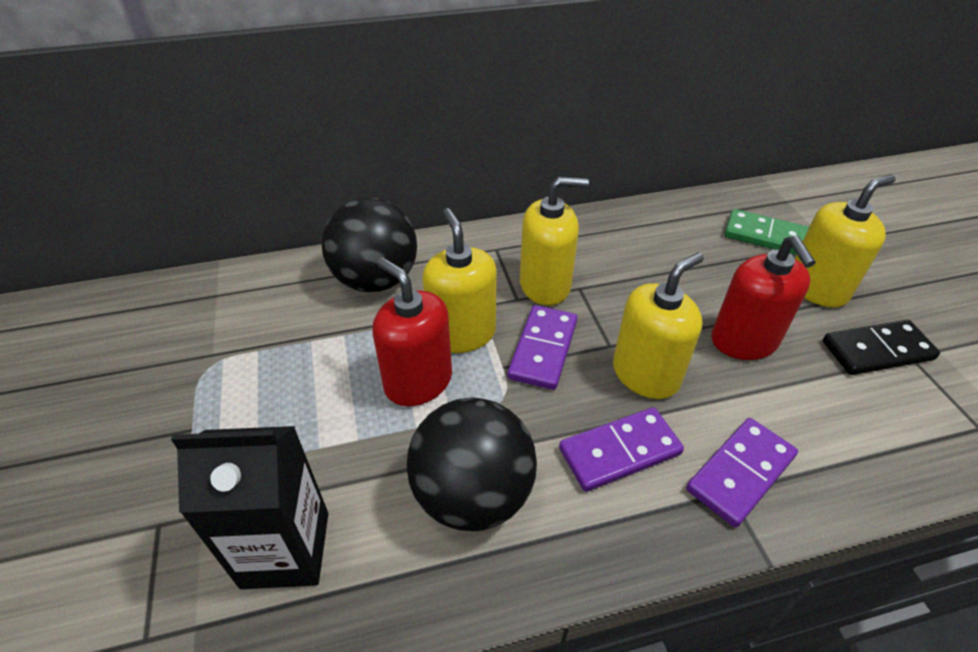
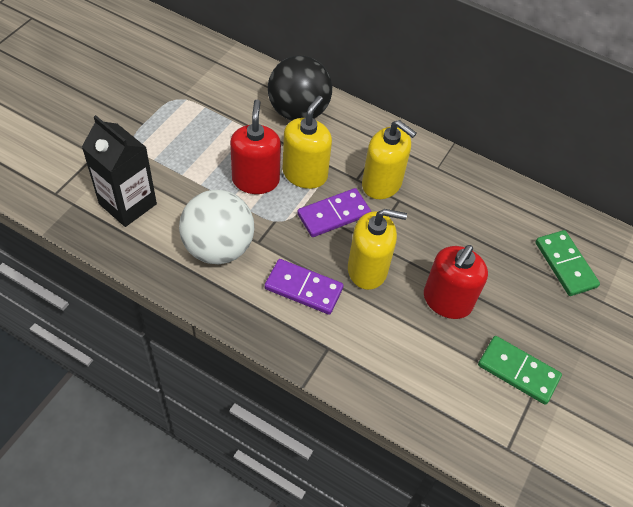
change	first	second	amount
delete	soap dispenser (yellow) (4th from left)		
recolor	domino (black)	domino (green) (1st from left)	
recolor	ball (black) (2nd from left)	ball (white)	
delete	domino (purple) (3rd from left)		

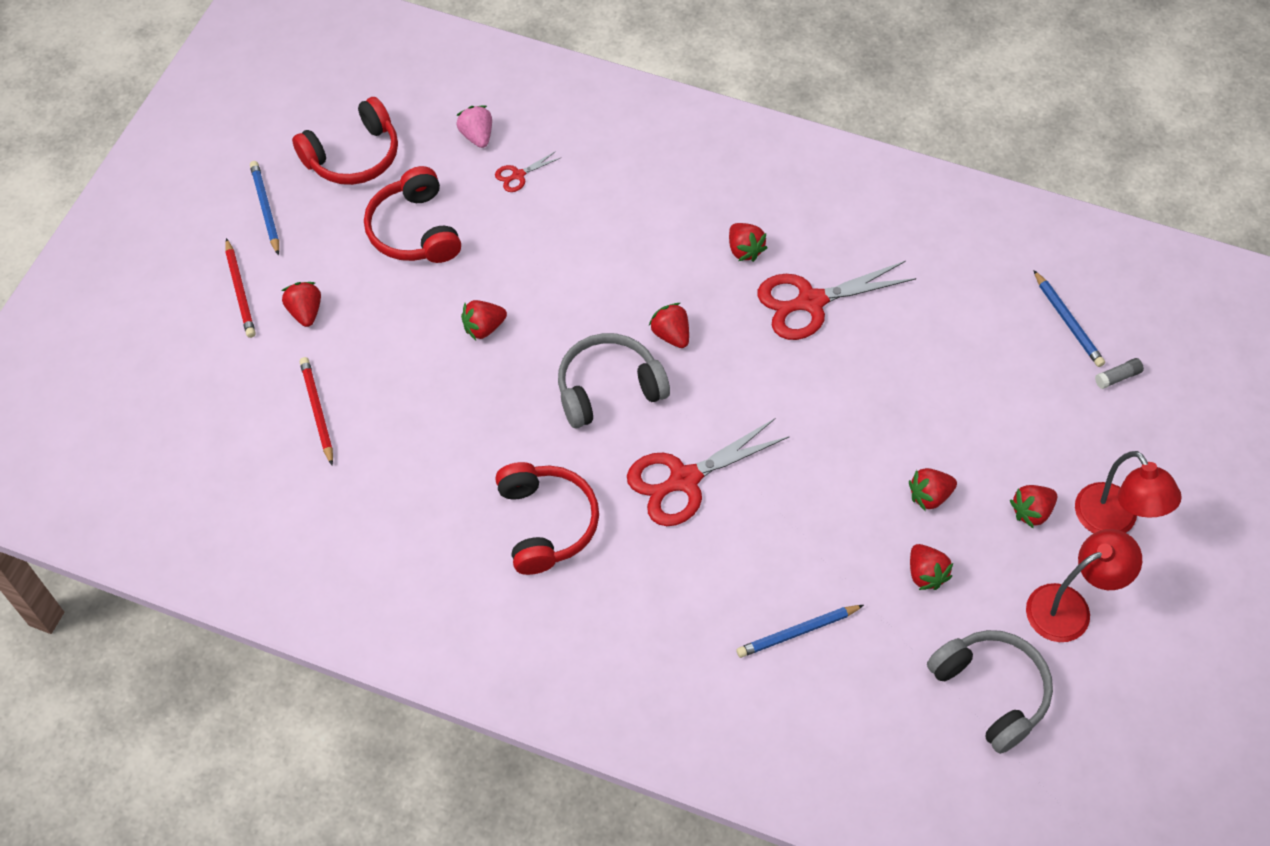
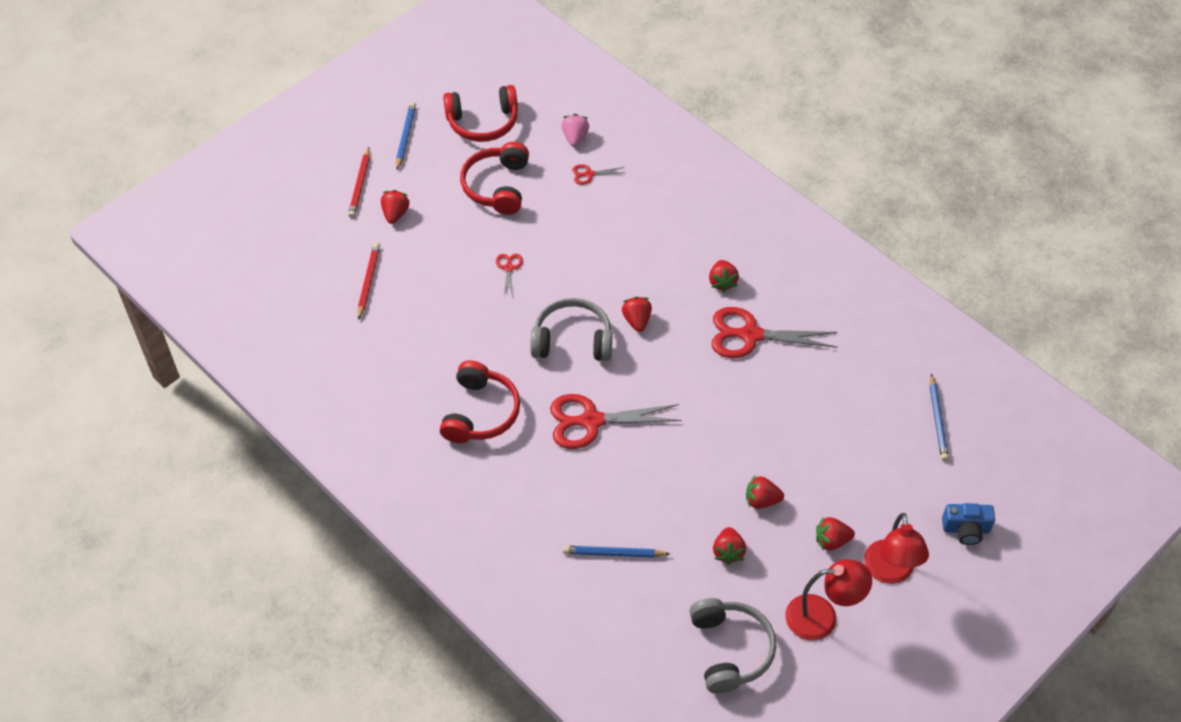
change	first	second	amount
replace	strawberry (red) (2nd from left)	scissors (red) (1st from left)	
delete	glue stick (grey)		
insert		camera (blue)	

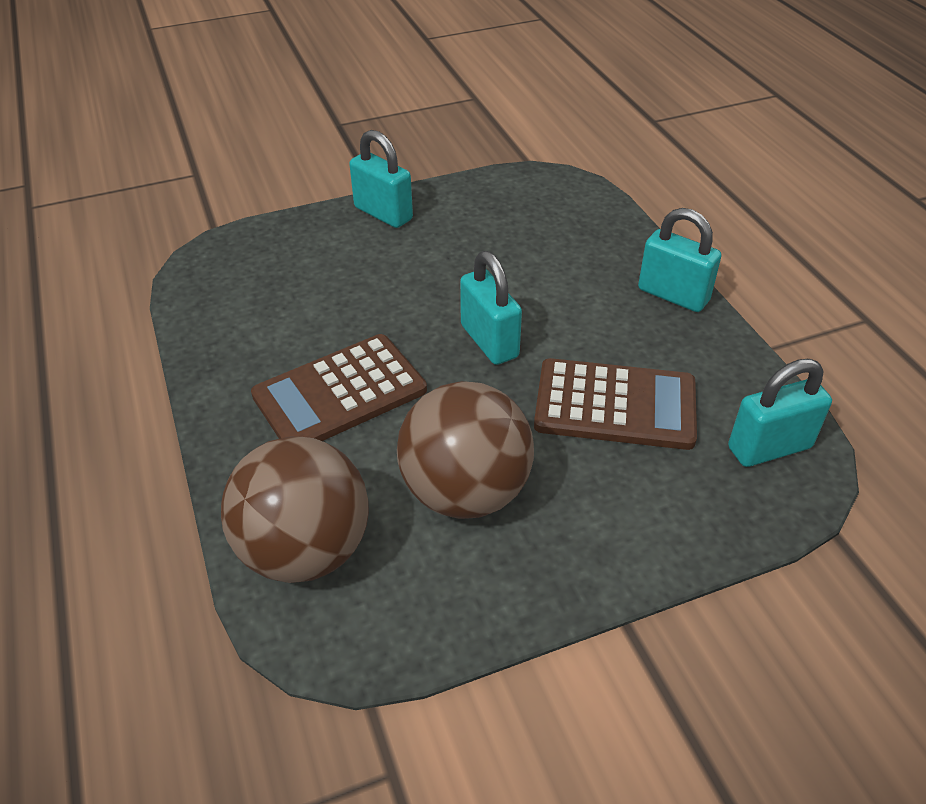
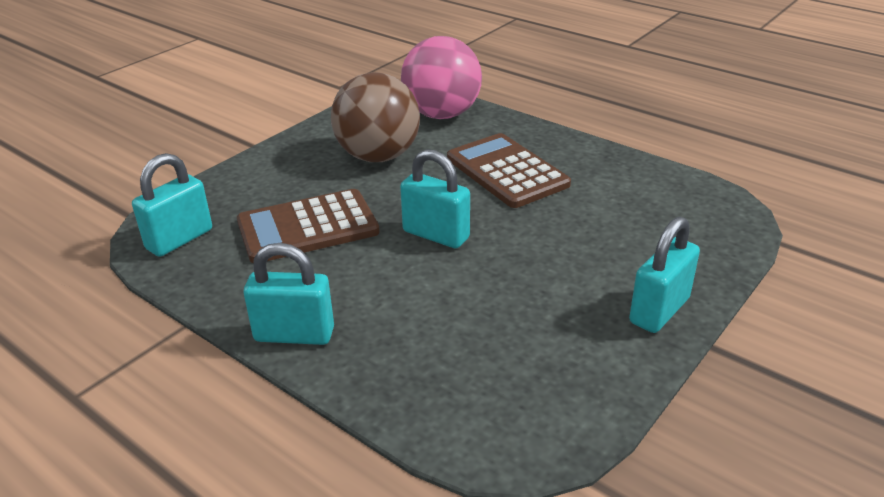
change	first	second	amount
rotate	padlock (turquoise) (1st from left in the first image)	padlock (turquoise) (4th from left)	60 degrees counterclockwise
rotate	calculator (brown) (1st from left in the first image)	calculator (brown) (2nd from left)	60 degrees counterclockwise
recolor	ball (brown) (1st from left)	ball (pink)	

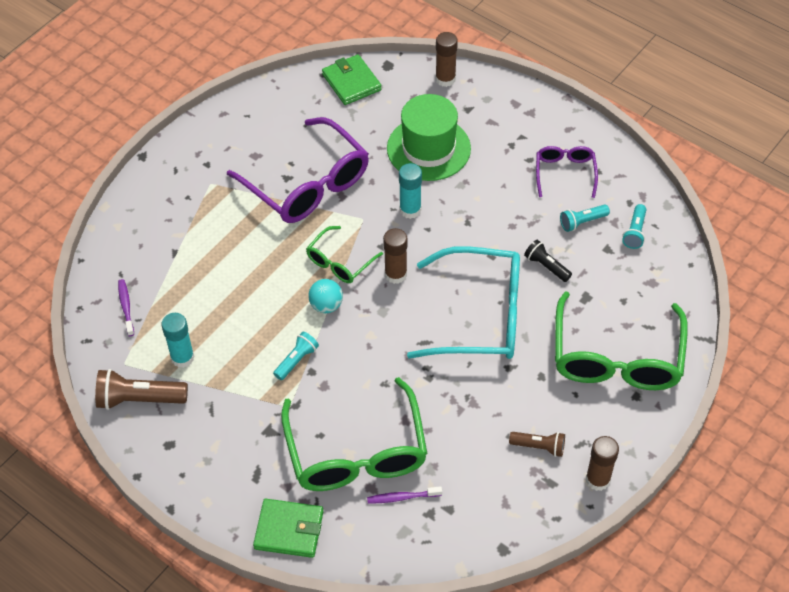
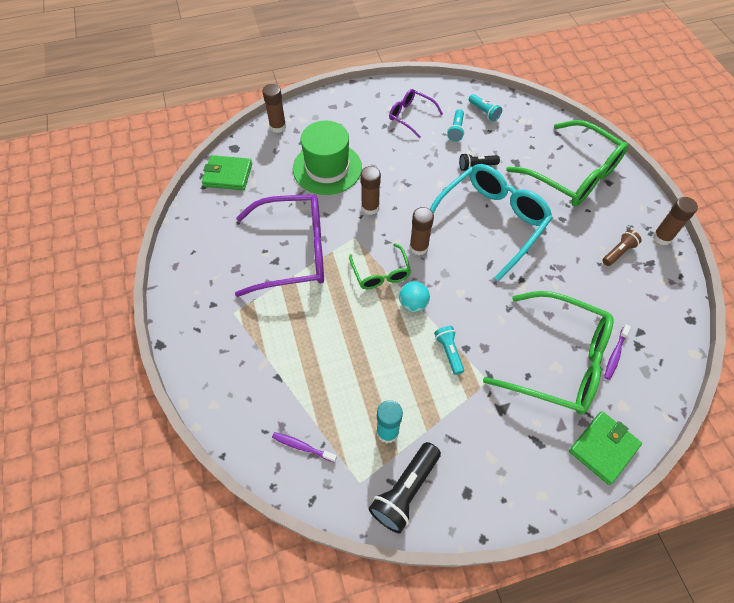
change	first	second	amount
recolor	glue stick (turquoise) (2nd from left)	glue stick (brown) (2nd from left)	
recolor	flashlight (brown) (1st from left)	flashlight (black) (1st from left)	

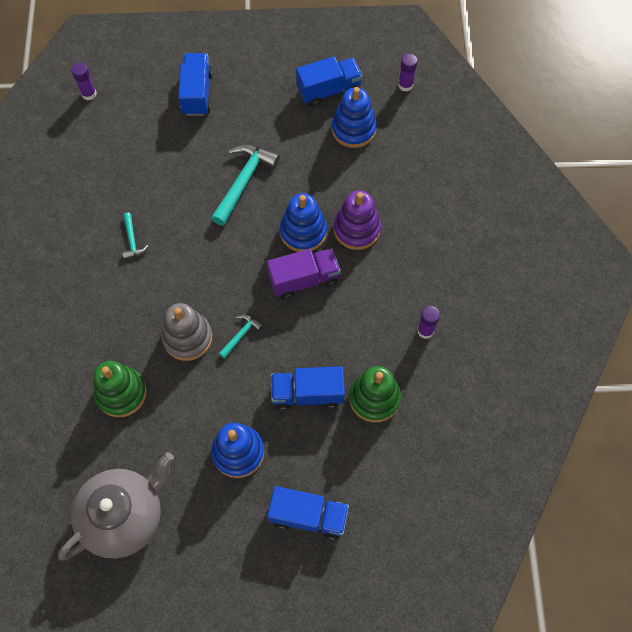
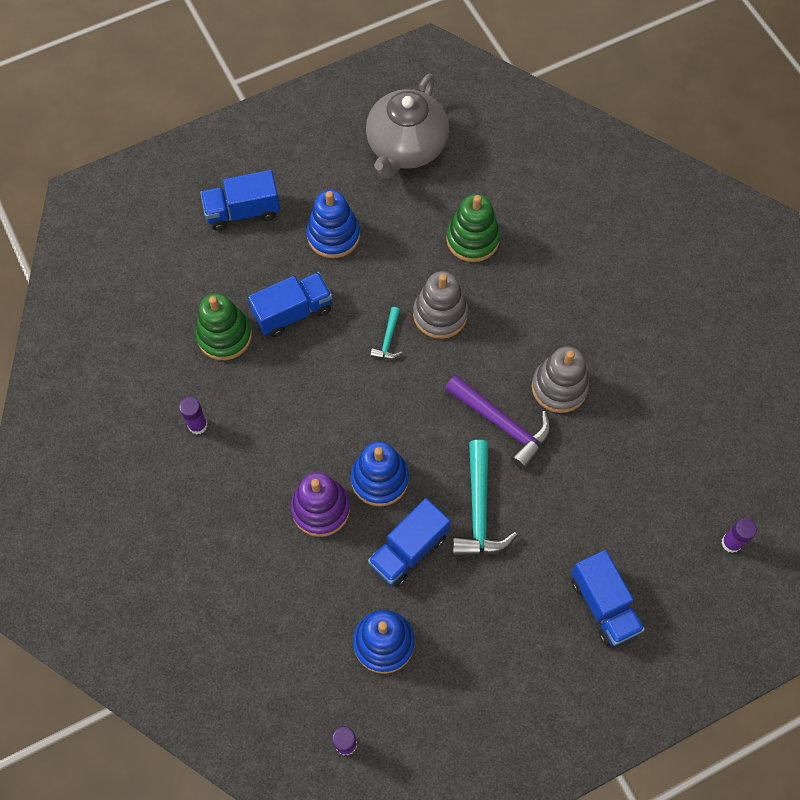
change	first	second	amount
move	truck (blue) (4th from left in the first image)	truck (blue) (3rd from left)	
replace	hammer (turquoise) (1st from left)	stacking toy (grey) (2nd from left)	
delete	truck (purple)		
insert		hammer (purple)	

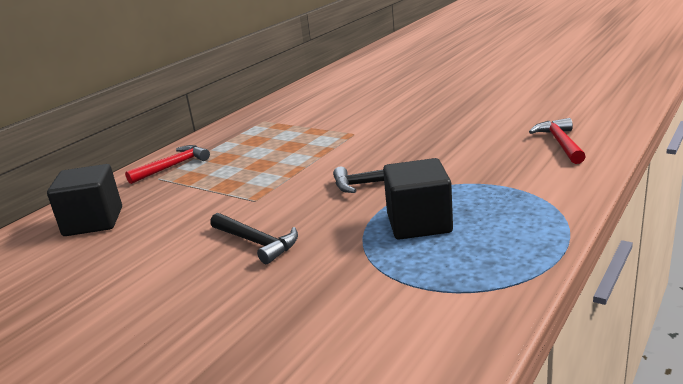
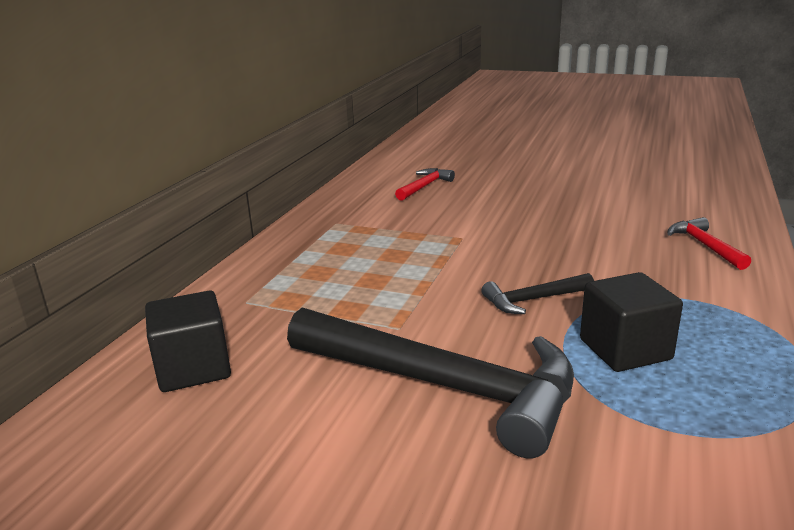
change	first	second	amount
move	hammer (red) (1st from left)		
resize	hammer (black) (1st from left)		x2.23

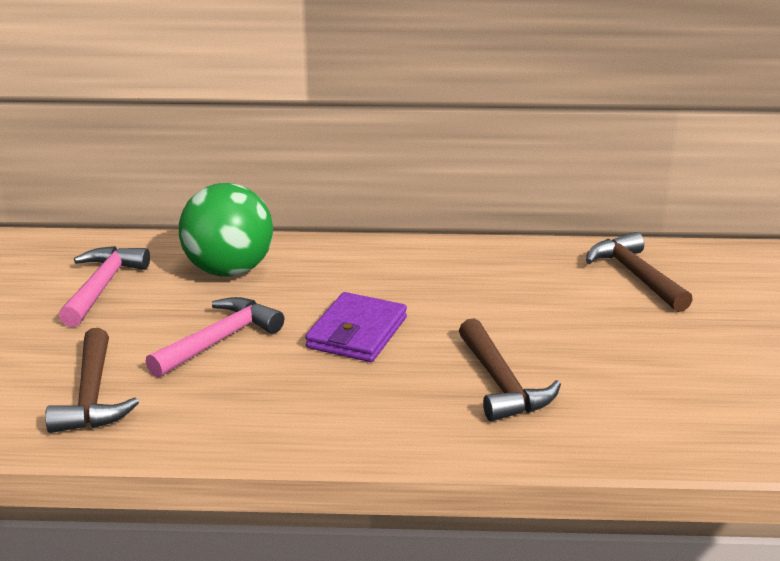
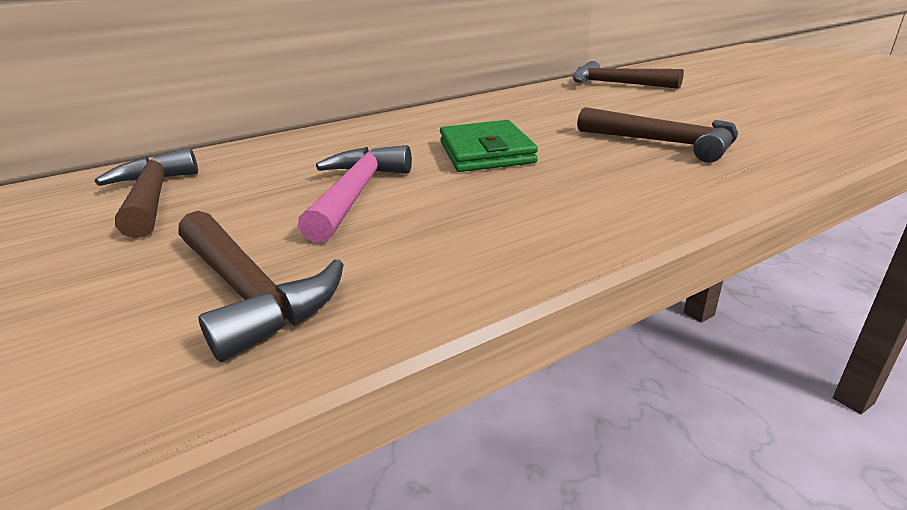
change	first	second	amount
delete	ball (green)		
recolor	hammer (pink) (1st from left)	hammer (brown) (1st from left)	
recolor	wallet (purple)	wallet (green)	

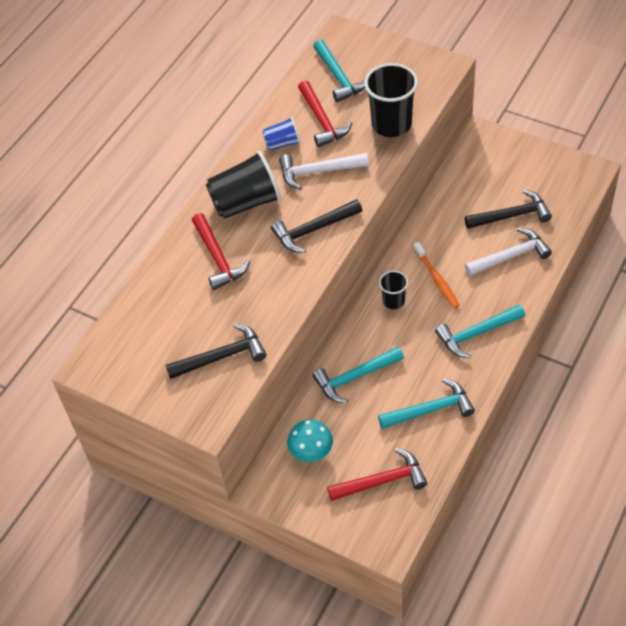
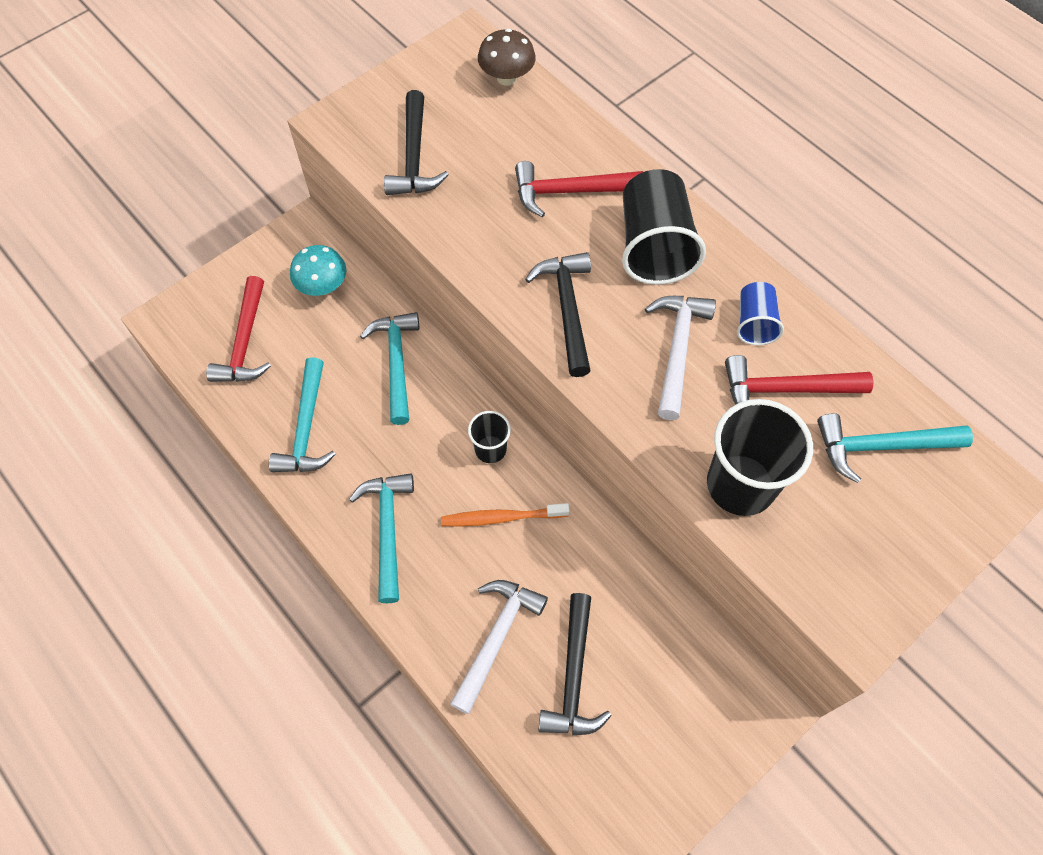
change	first	second	amount
rotate	hammer (white) (2nd from left in the first image)	hammer (white) (1st from left)	150 degrees counterclockwise
insert		mushroom (brown)	

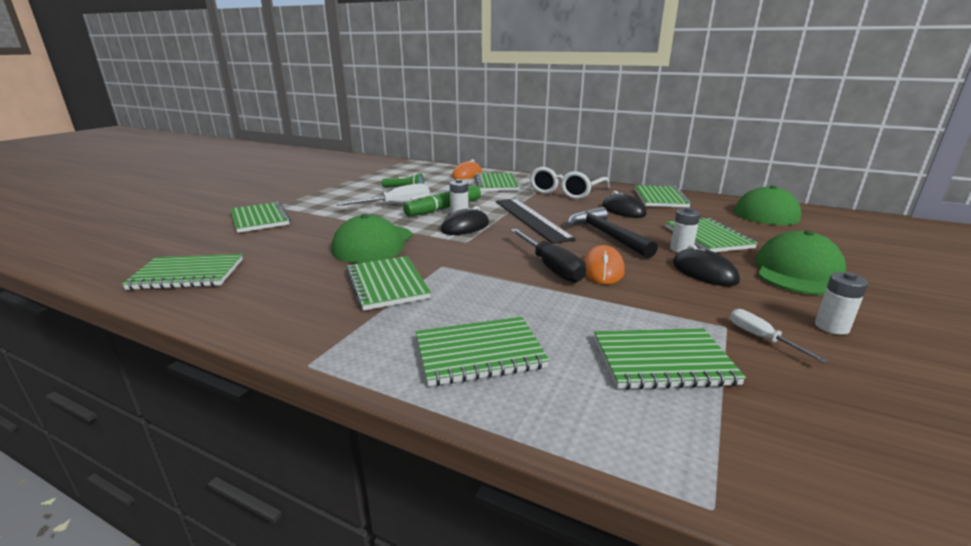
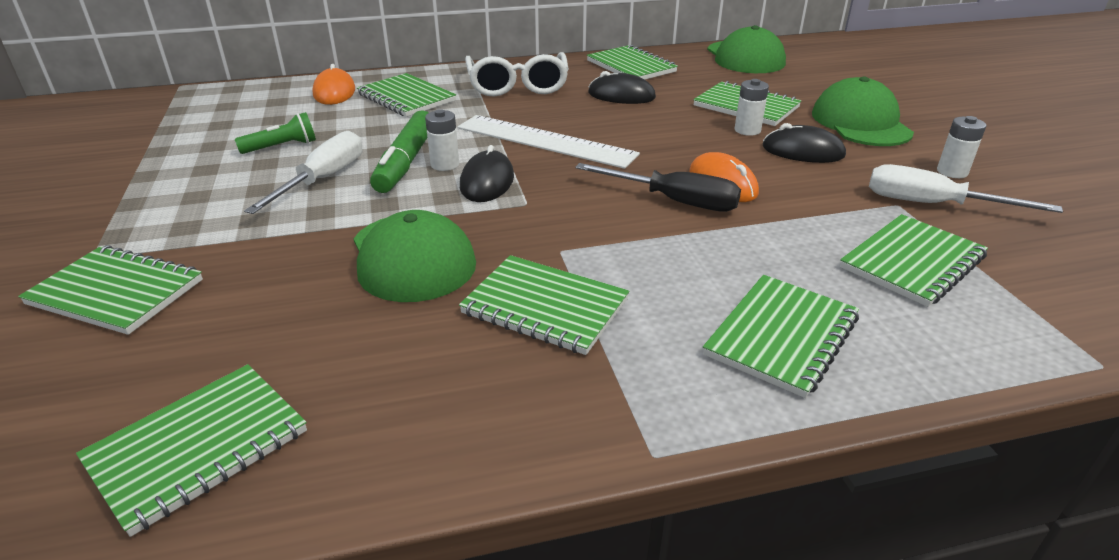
change	first	second	amount
recolor	ruler (black)	ruler (white)	
delete	hammer (black)		
resize	screwdriver (white) (2nd from left)		x1.76

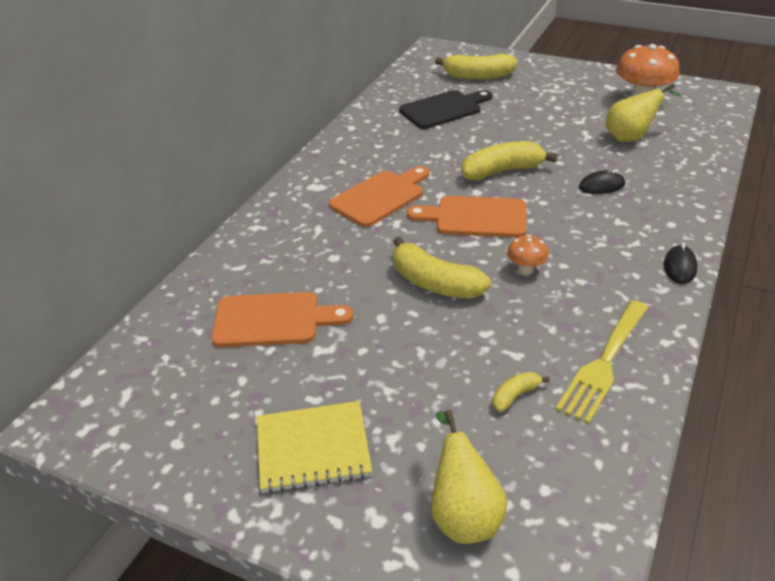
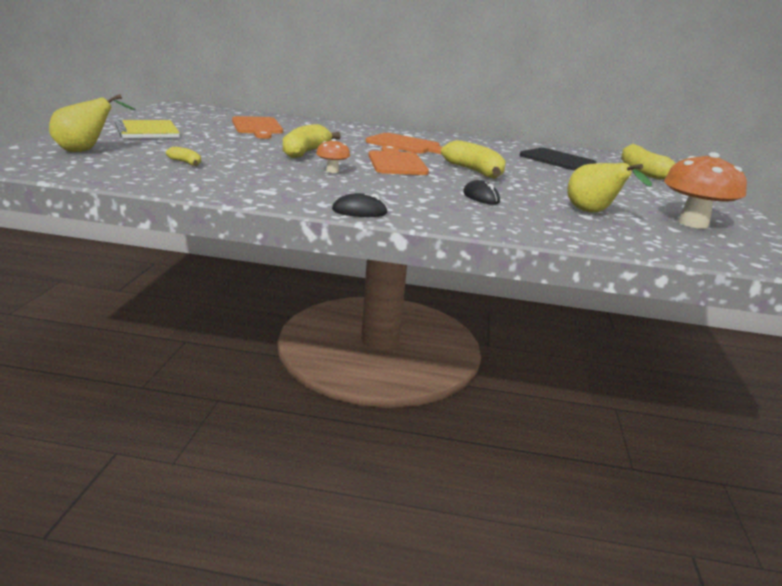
change	first	second	amount
delete	fork (yellow)		

